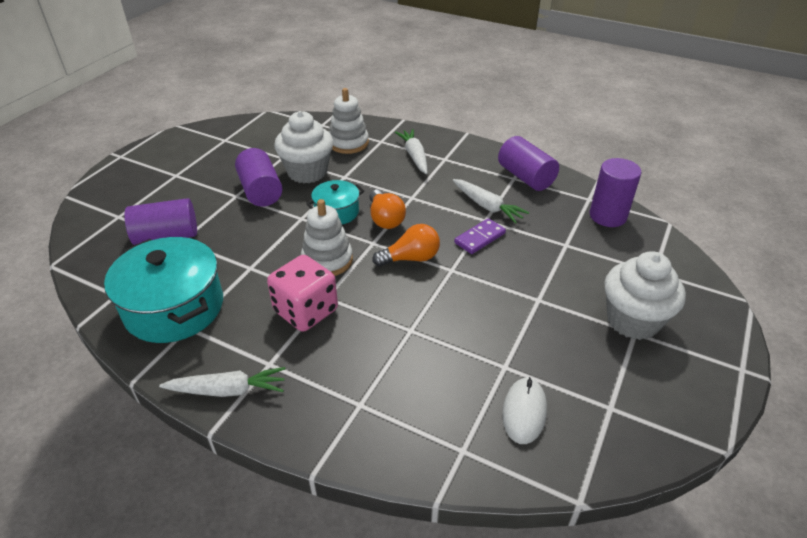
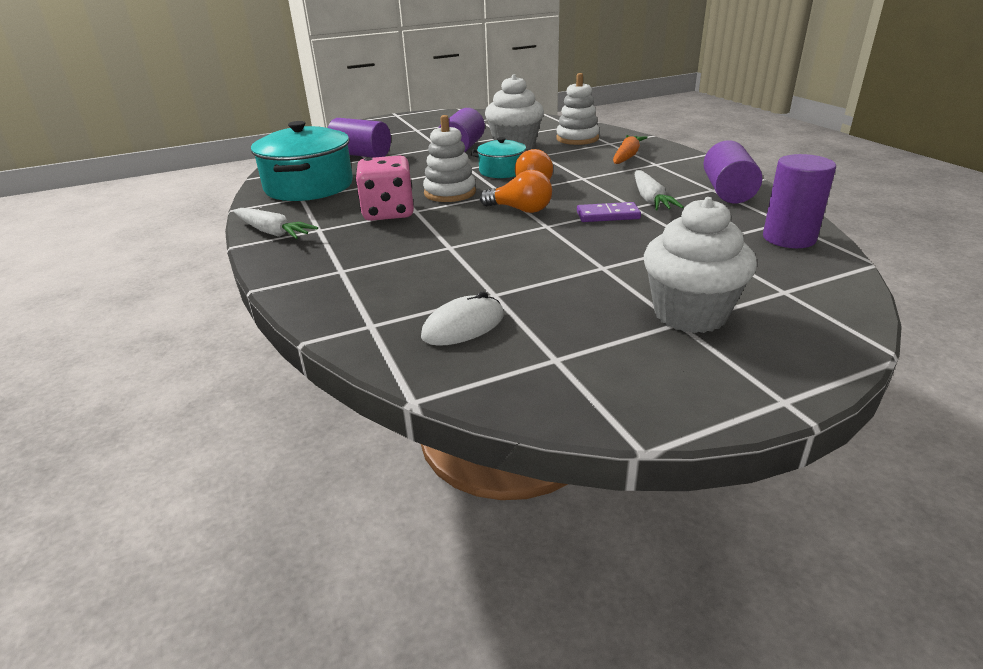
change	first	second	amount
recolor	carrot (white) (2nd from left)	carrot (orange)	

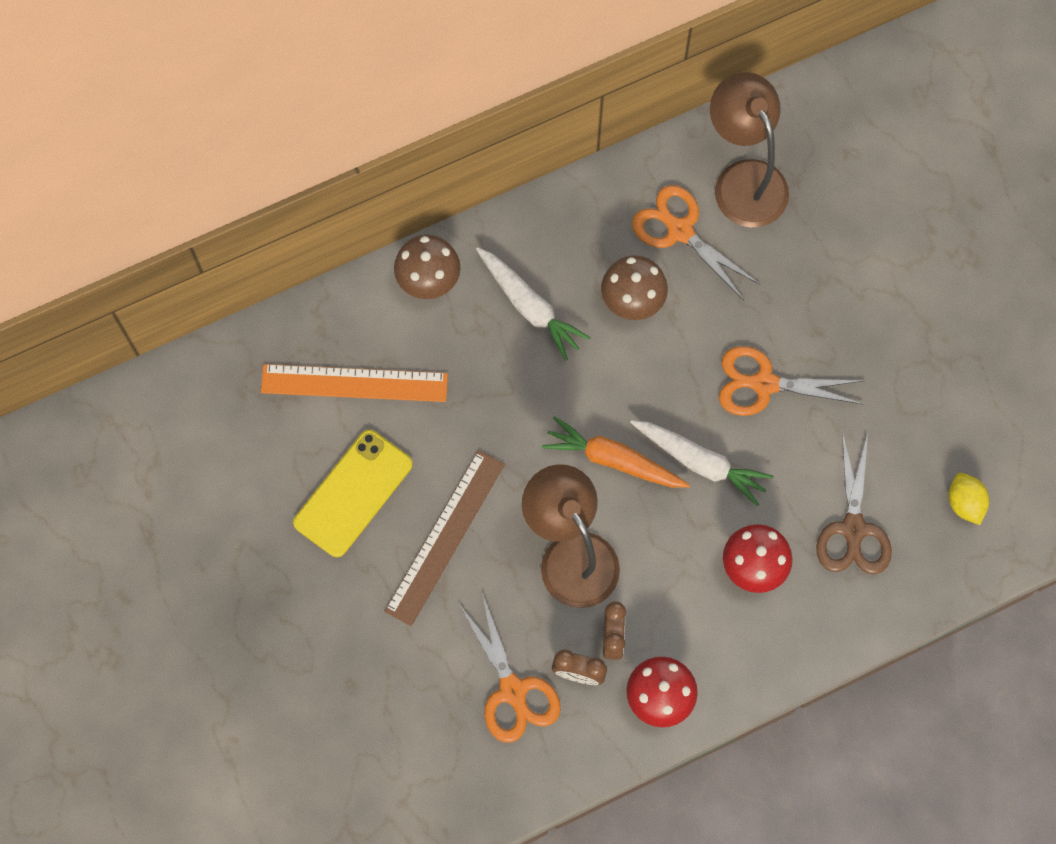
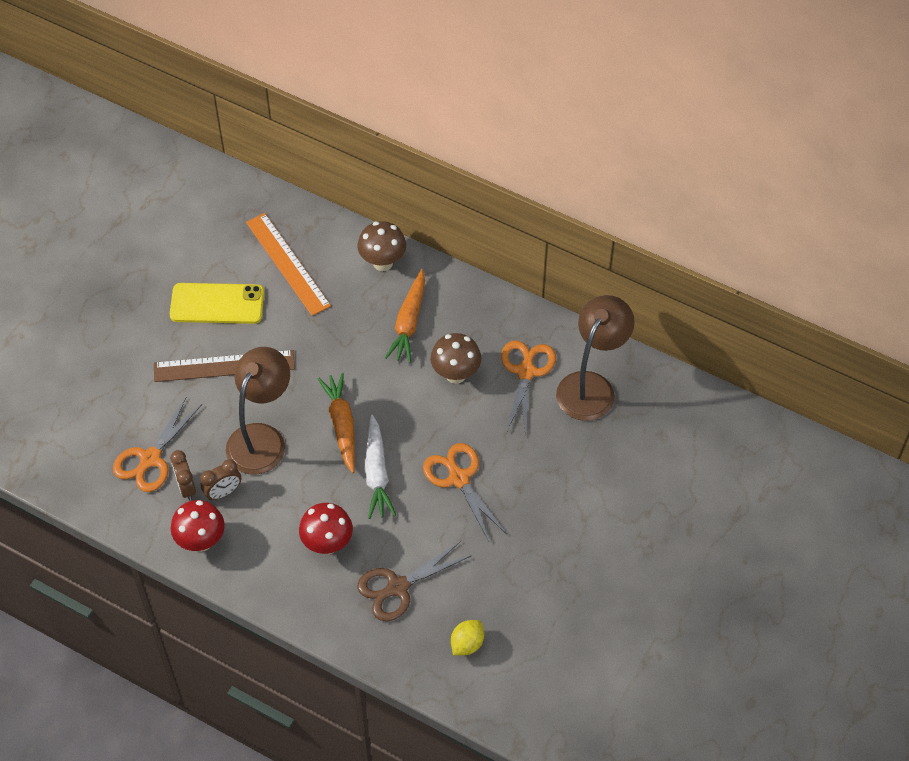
change	first	second	amount
recolor	carrot (white) (1st from left)	carrot (orange) (2nd from left)	

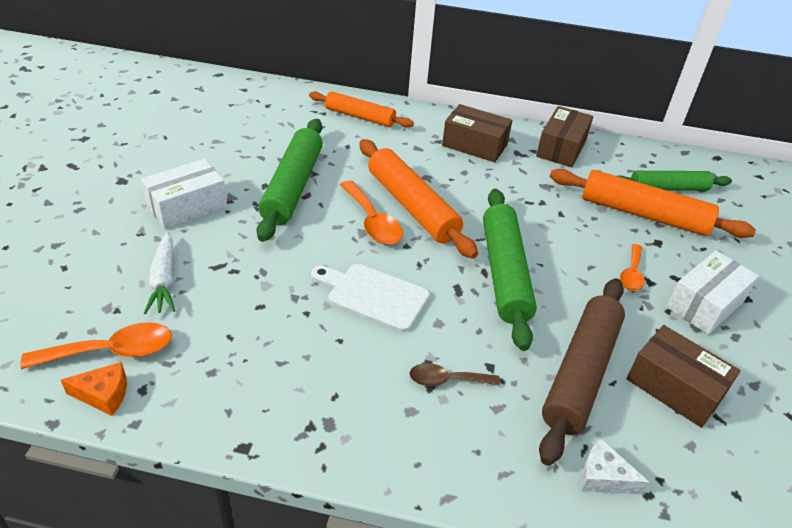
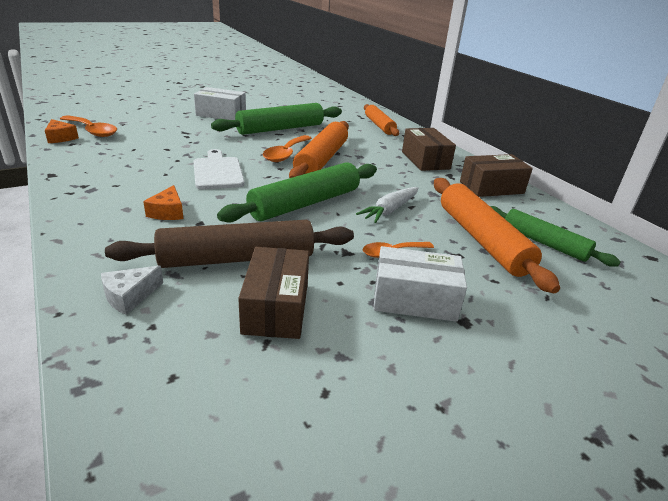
change	first	second	amount
move	carrot (white)		
replace	spoon (brown)	cheese (orange) (2nd from left)	
rotate	cheese (white)		120 degrees counterclockwise

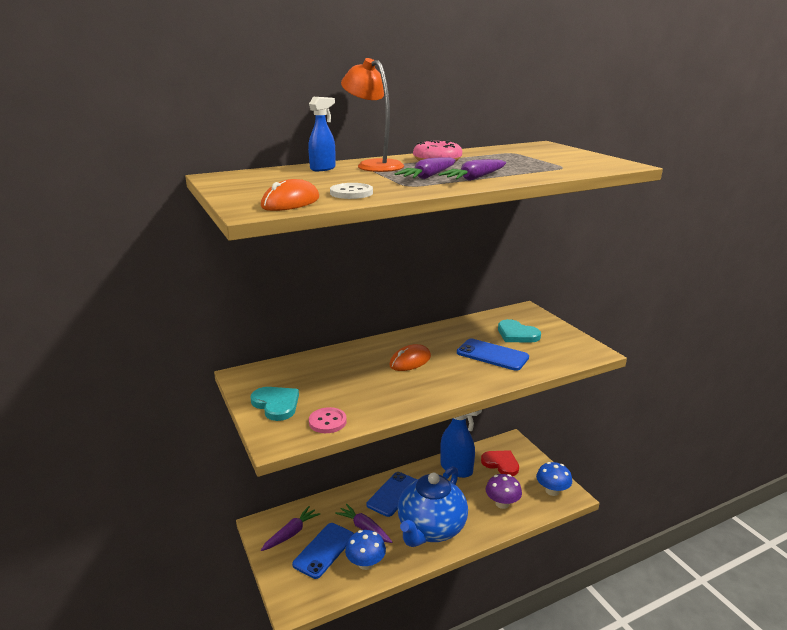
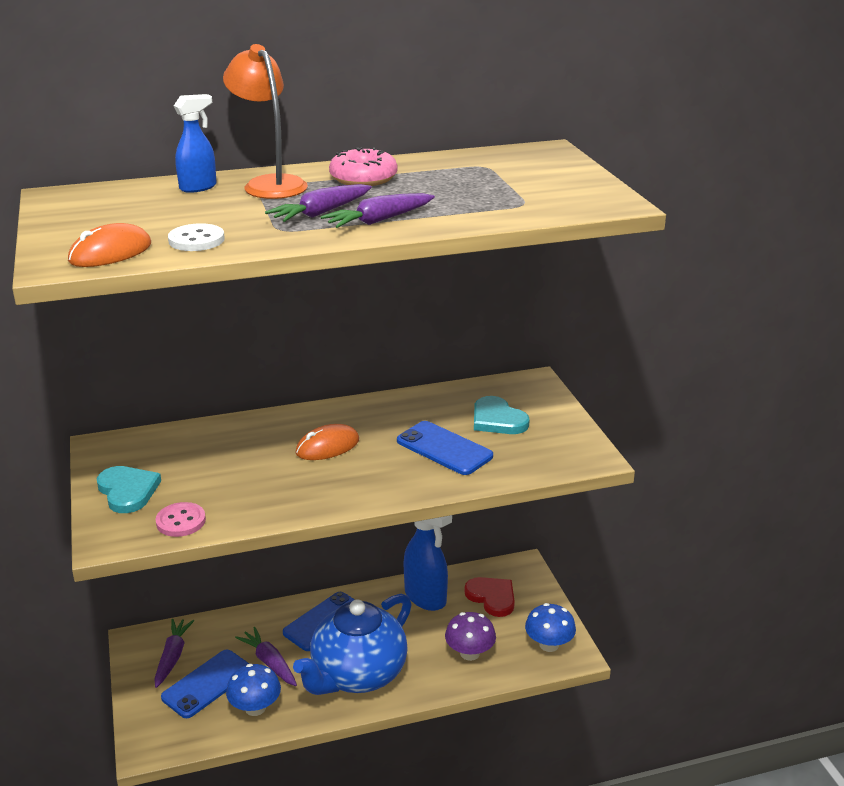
change	first	second	amount
rotate	carrot (purple) (1st from left)		45 degrees counterclockwise

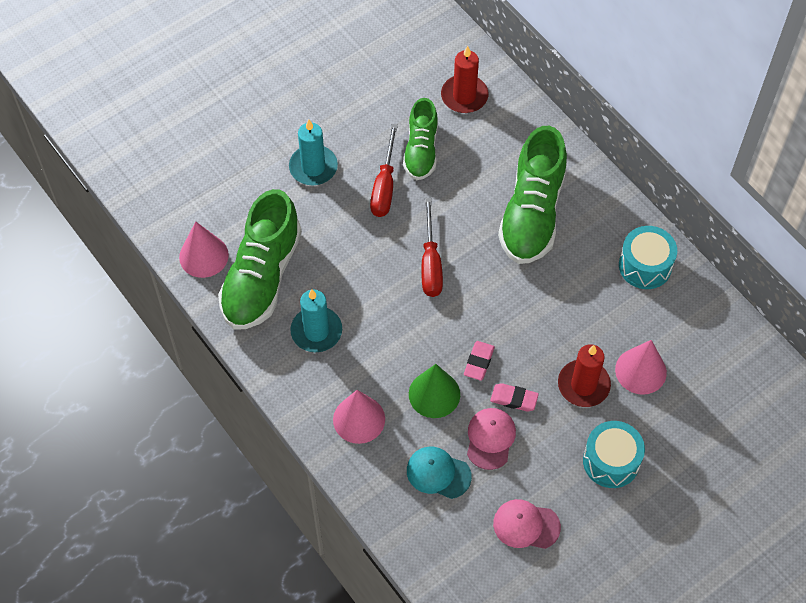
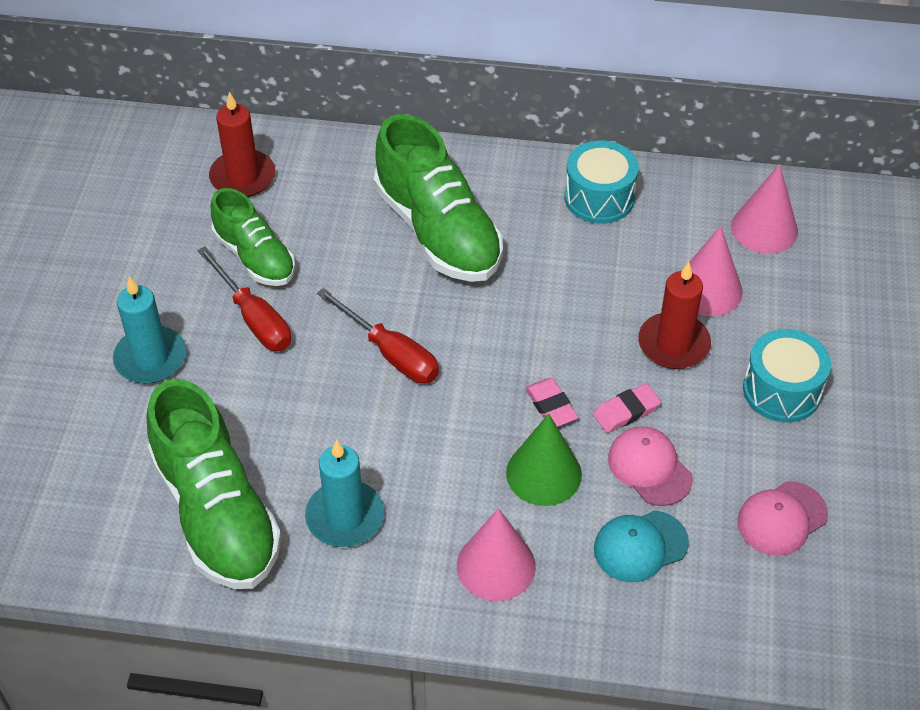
change	first	second	amount
move	cone (pink) (1st from left in the first image)	cone (pink) (3rd from left)	

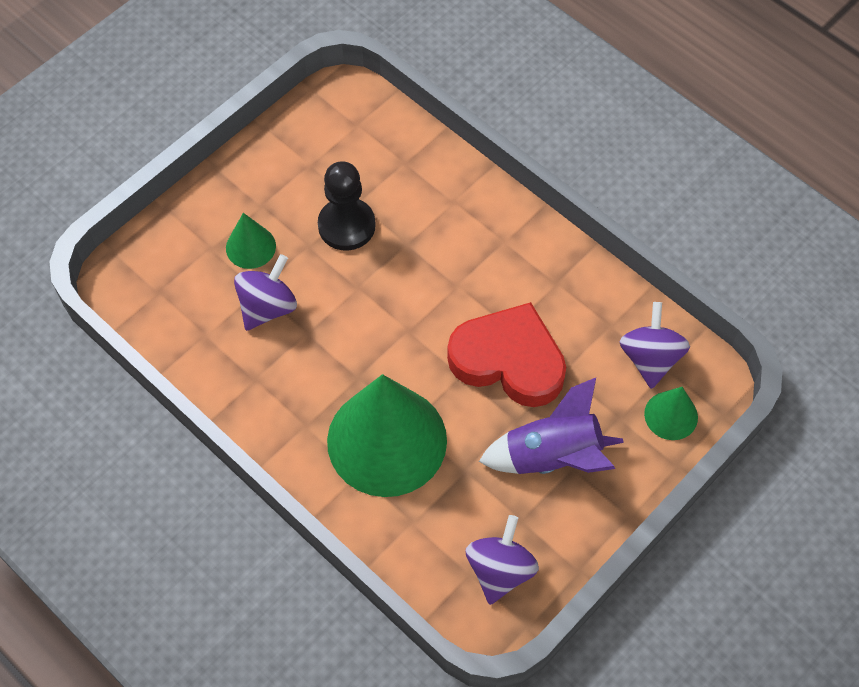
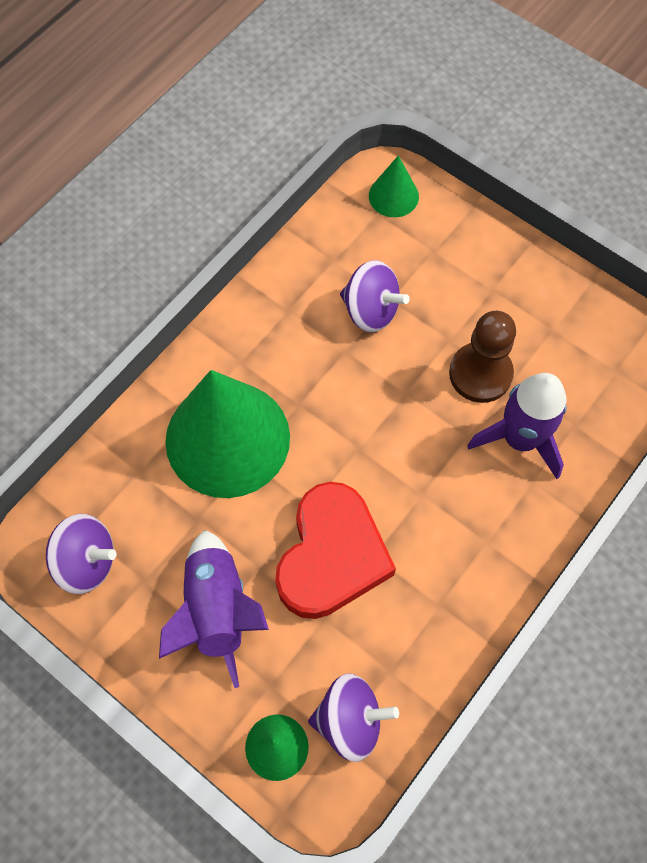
change	first	second	amount
recolor	pawn (black)	pawn (brown)	
move	cone (green) (1st from left in the first image)	cone (green) (3rd from left)	
insert		rocket (purple) (2nd from left)	

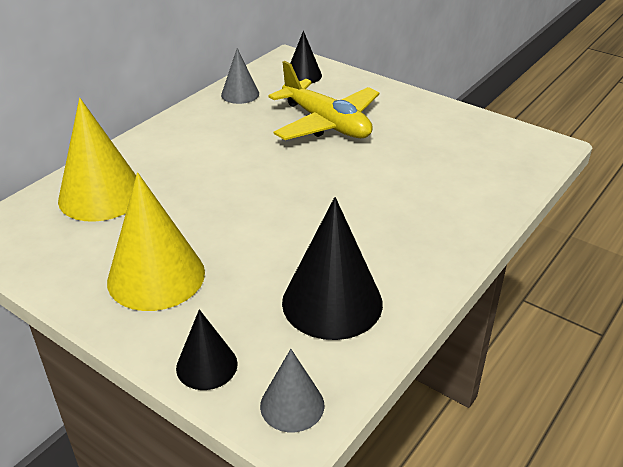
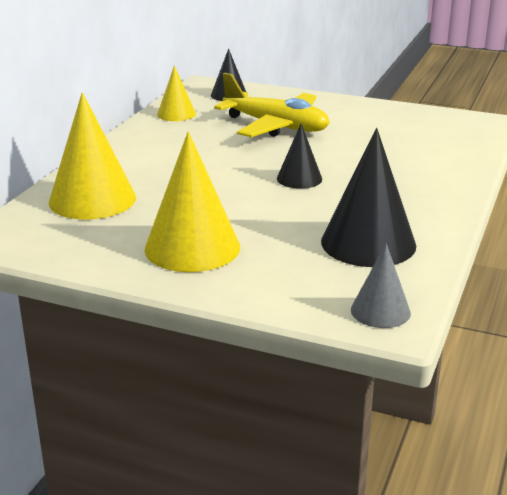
change	first	second	amount
recolor	cone (grey) (1st from left)	cone (yellow) (2nd from left)	
move	cone (black) (1st from left in the first image)	cone (black) (2nd from left)	

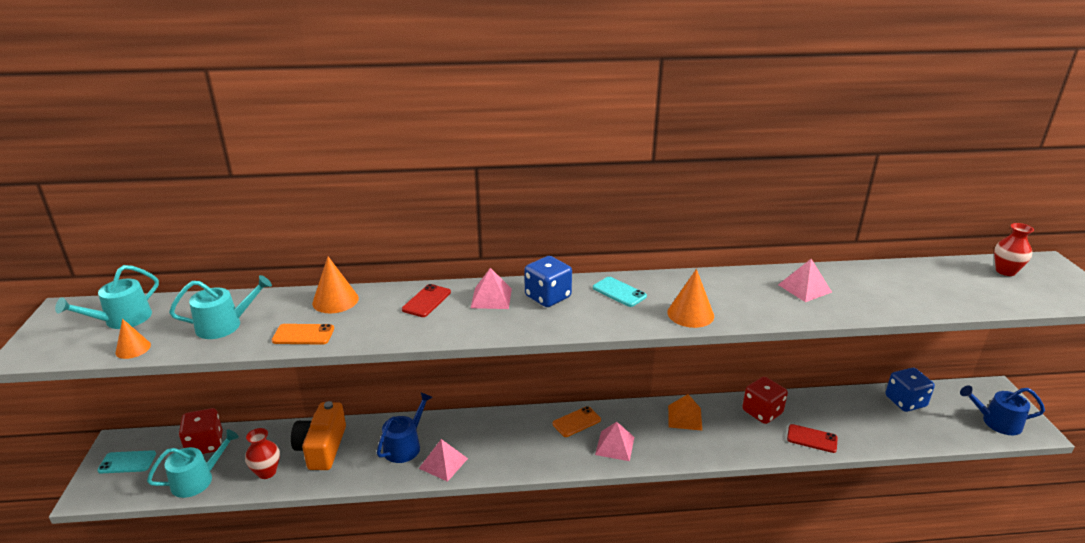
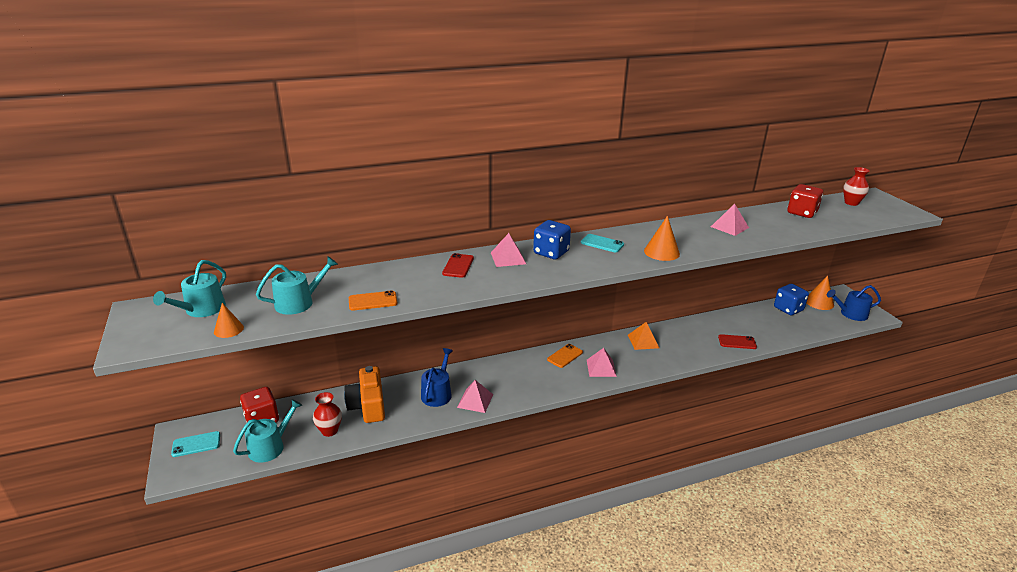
change	first	second	amount
move	cone (orange) (2nd from left in the first image)	cone (orange) (3rd from left)	
move	dice (red) (2nd from left)		

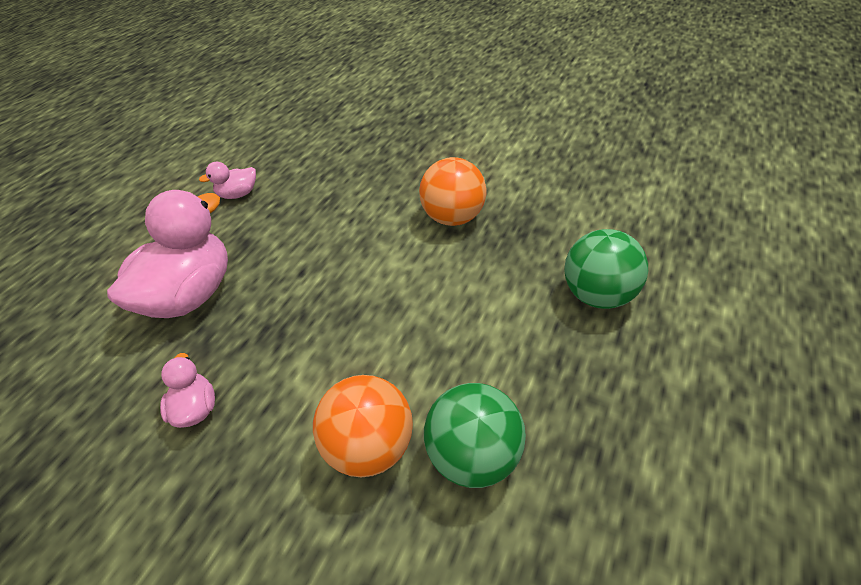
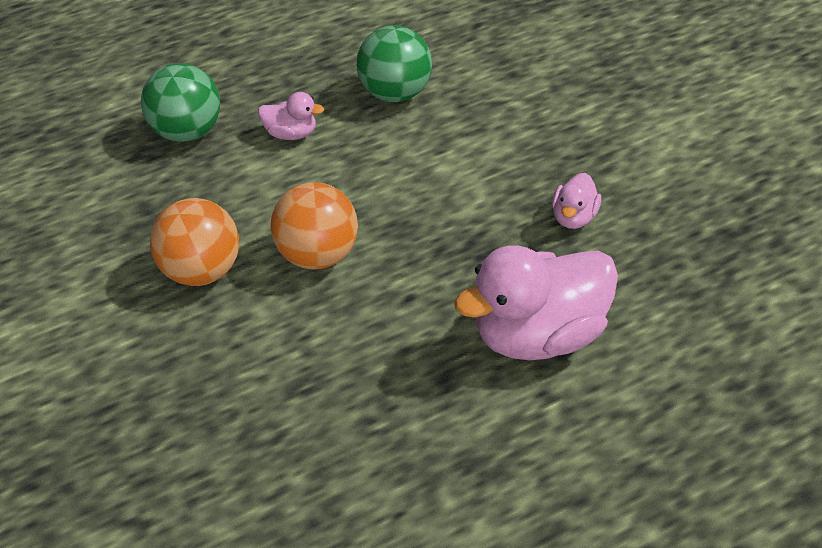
change	first	second	amount
move	duck (pink) (3rd from left in the first image)	duck (pink) (1st from left)	
move	ball (orange) (1st from left in the first image)	ball (orange) (2nd from left)	

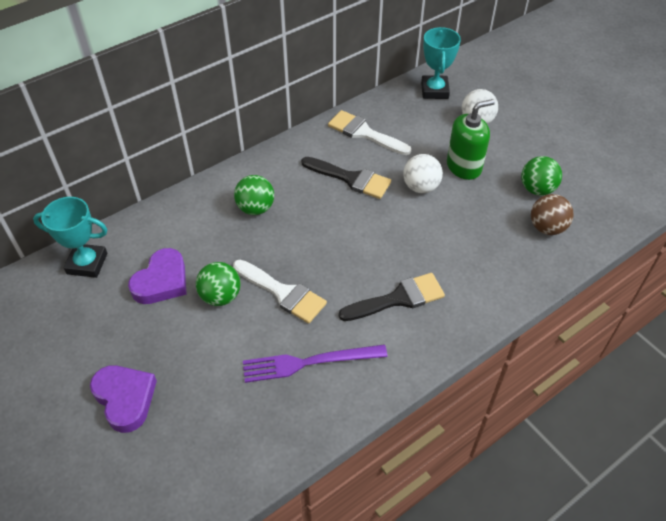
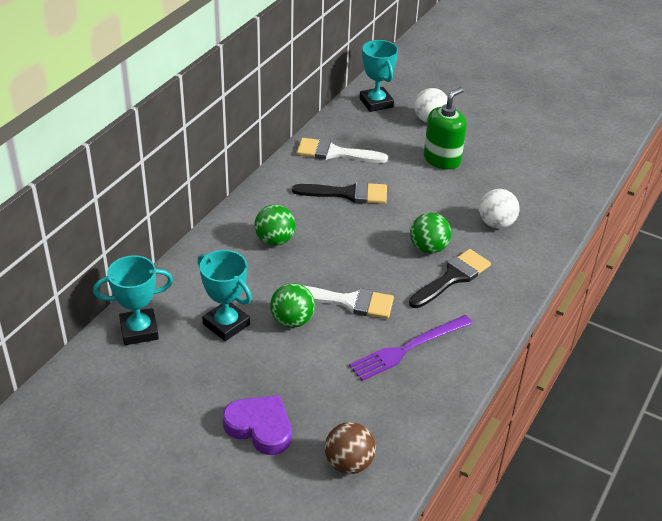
change	first	second	amount
move	ball (white) (1st from left in the first image)	ball (white) (2nd from left)	
move	ball (green) (3rd from left)		
move	ball (brown)		
replace	heart (purple) (2nd from left)	trophy (turquoise) (2nd from left)	

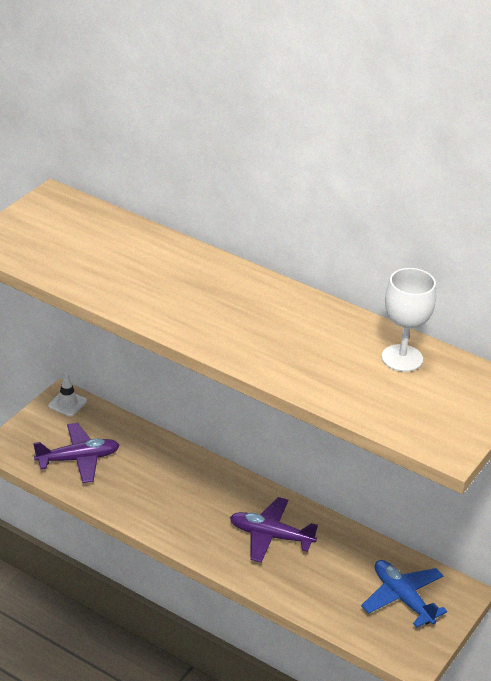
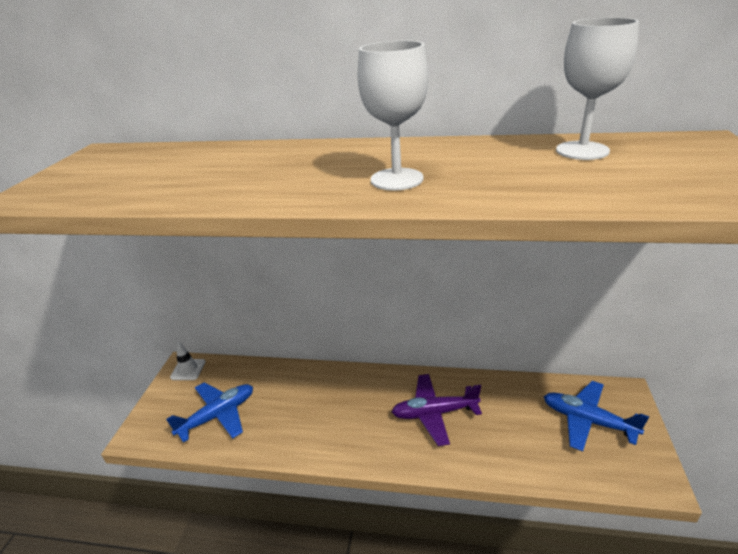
change	first	second	amount
recolor	plane (purple) (1st from left)	plane (blue) (1st from left)	
insert		goblet (white) (1st from left)	

